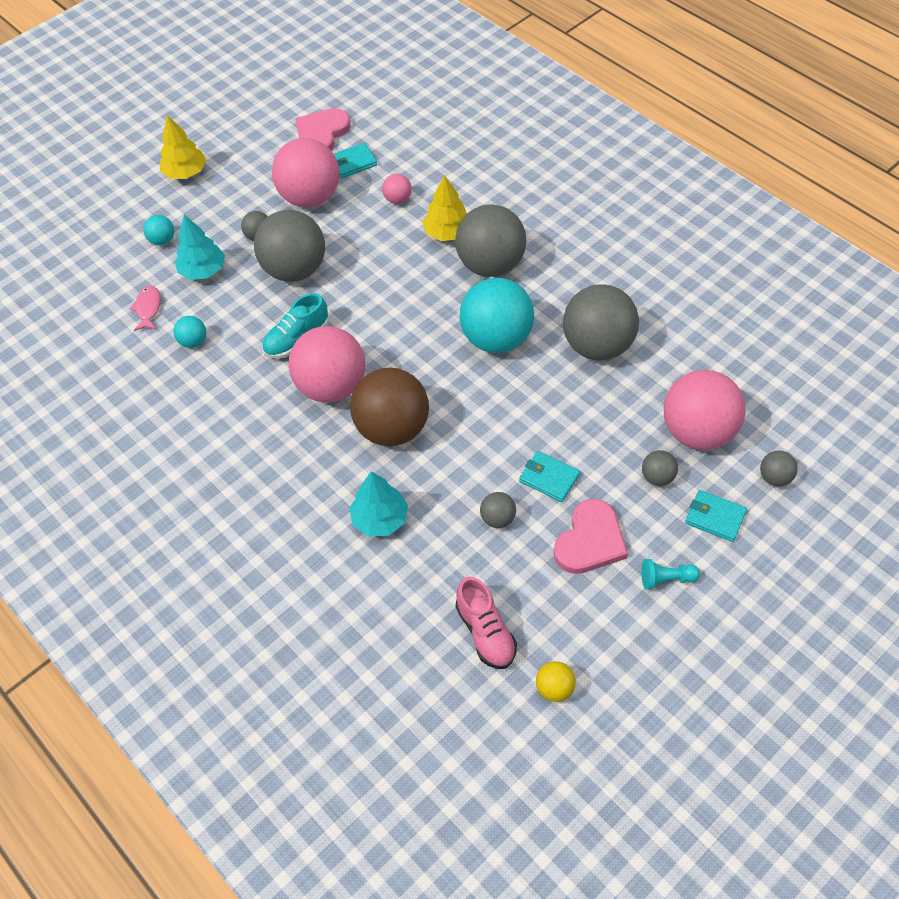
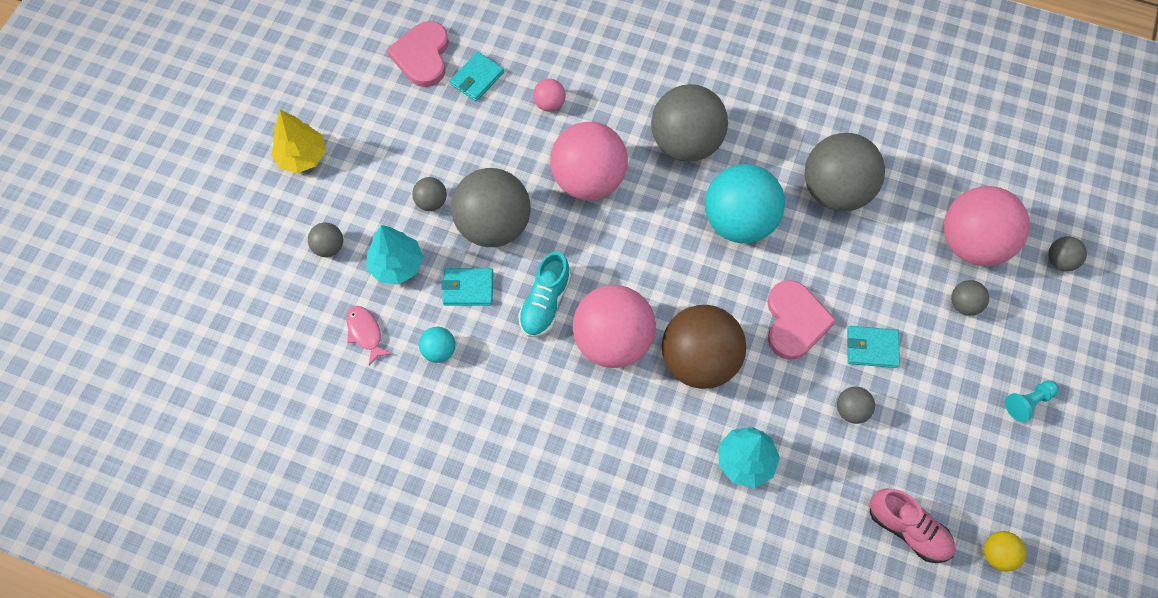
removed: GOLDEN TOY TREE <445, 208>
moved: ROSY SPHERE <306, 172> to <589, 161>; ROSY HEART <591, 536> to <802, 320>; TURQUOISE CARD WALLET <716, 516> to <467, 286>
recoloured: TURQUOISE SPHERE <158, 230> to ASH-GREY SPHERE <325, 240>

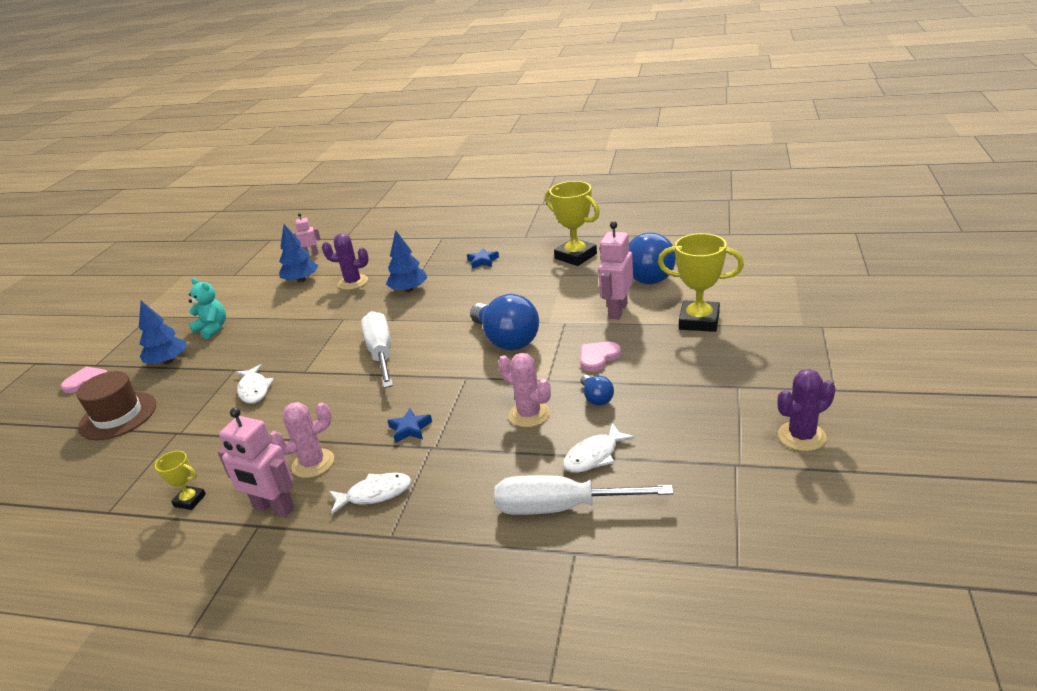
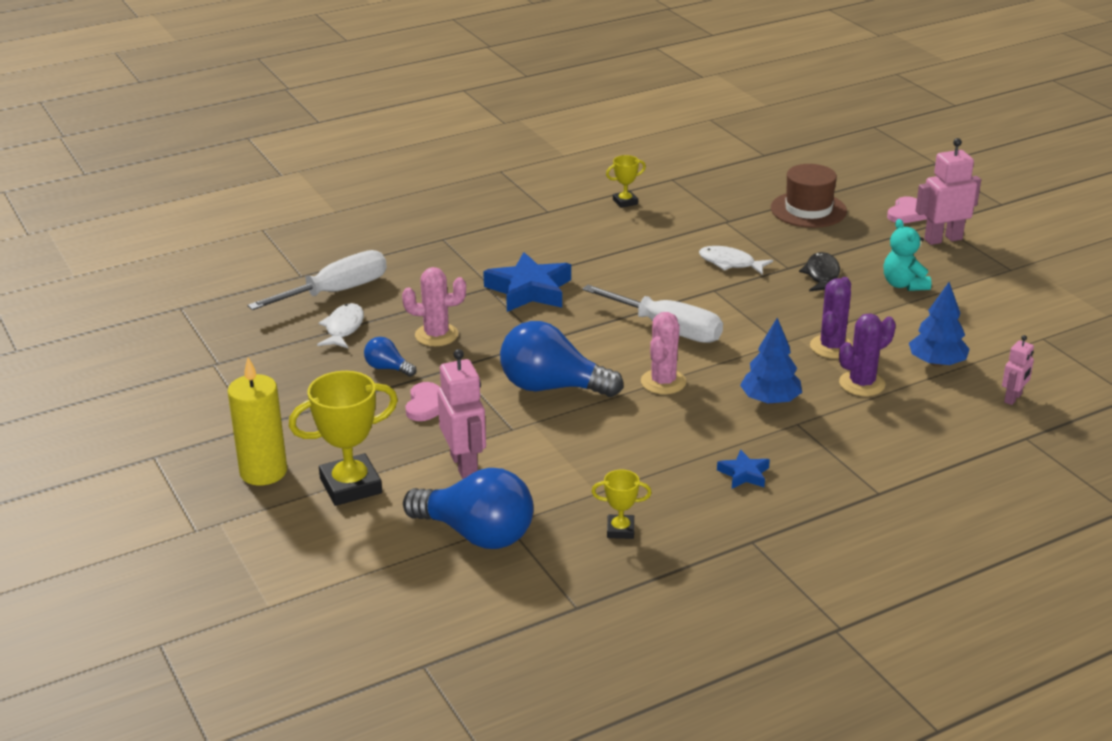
removed: BLUE TOY TREE <163, 332>; SNOW-WHITE FISH <370, 494>
added: GOLDEN WAX CANDLE <257, 421>; JET-BLACK FISH <819, 272>
moved: ROSY ROBOT FIGURE <256, 462> to <948, 191>; ROSY SAGUARO CACTUS <302, 440> to <663, 353>; ROYAL PURPLE SAGUARO CACTUS <806, 410> to <831, 318>
turned: TURQUOISE TEDDY BEAR <207, 308> = <907, 255> 75 degrees clockwise; BLUE LIGHTBULB <652, 258> = <468, 508> 150 degrees clockwise
resized: BLUE STAR SHAPE <409, 425> = <527, 282> x2.00; GOLDEN AWARD CUP <572, 223> = <621, 504> x0.52

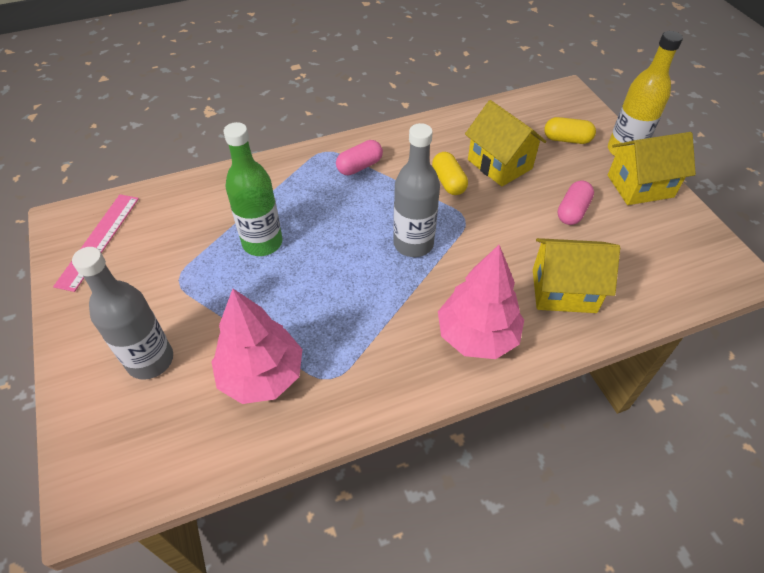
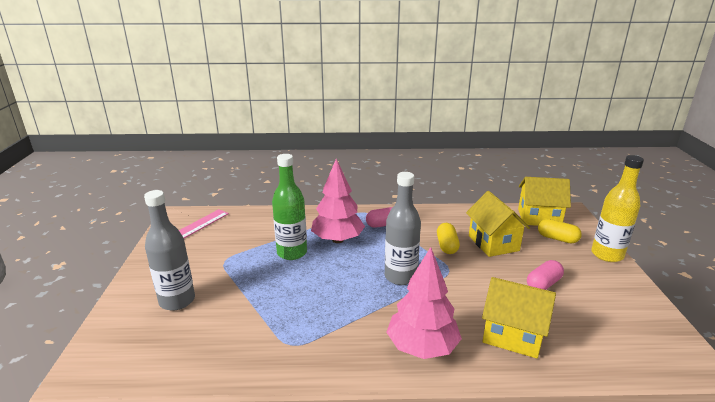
moved: ROSY TOY TREE <257, 346> to <338, 201>; GOLDEN TOY HOUSE <652, 168> to <544, 201>

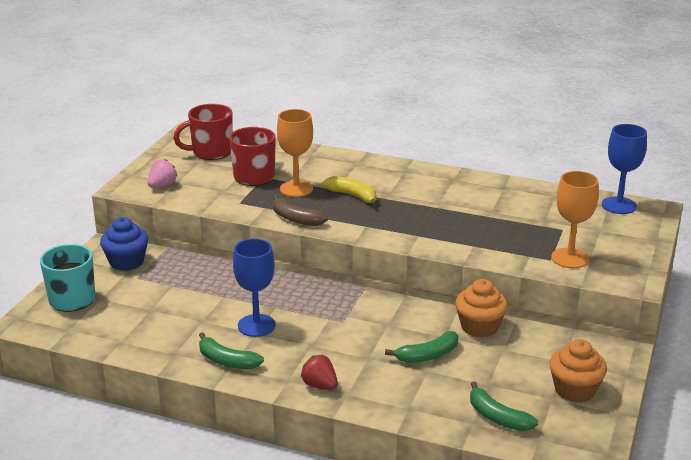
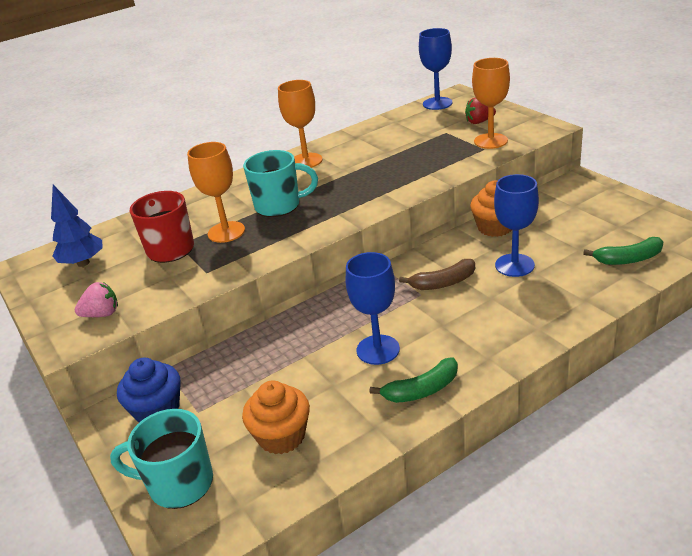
added: ORANGE-COLOURED WINE GLASS <300, 124>
moved: RUSSET BANANA <300, 210> to <437, 274>; SCARLET BERRY <319, 372> to <480, 110>; ORANGE-COLOURED FAIRY CAKE <578, 371> to <276, 417>
replaced: SCARLET MUG <202, 132> to BLUE TOY TREE <77, 226>; GOLDEN BANANA <349, 191> to TURQUOISE MUG <280, 183>; EMERALD BANANA <421, 347> to BLUE WINE GLASS <516, 225>
turned: ROSY BERRY <163, 173> = <96, 299> 90 degrees clockwise

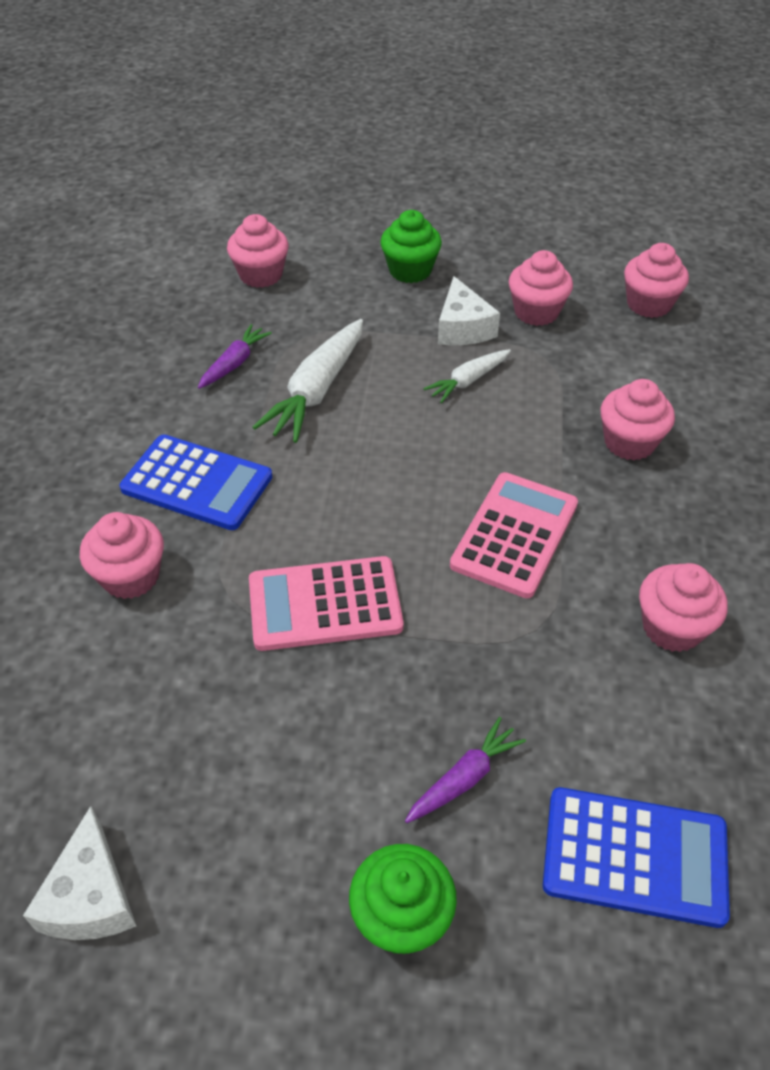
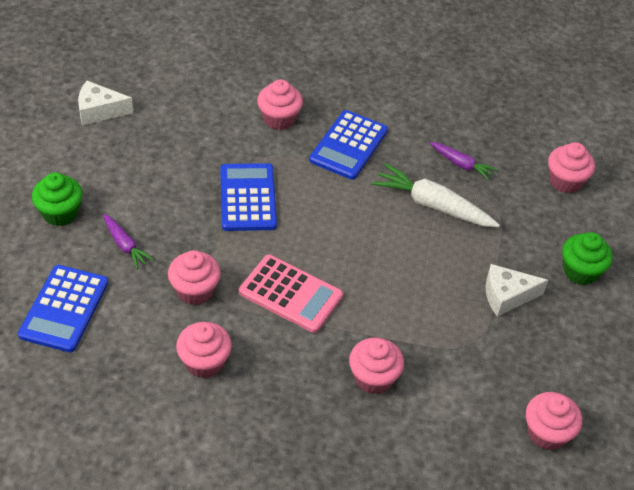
removed: SNOW-WHITE TOY CARROT <467, 376>
moved: ROSY FAIRY CAKE <541, 288> to <194, 277>
recoloured: ROSY ADDING MACHINE <326, 603> to BLUE ADDING MACHINE <248, 197>

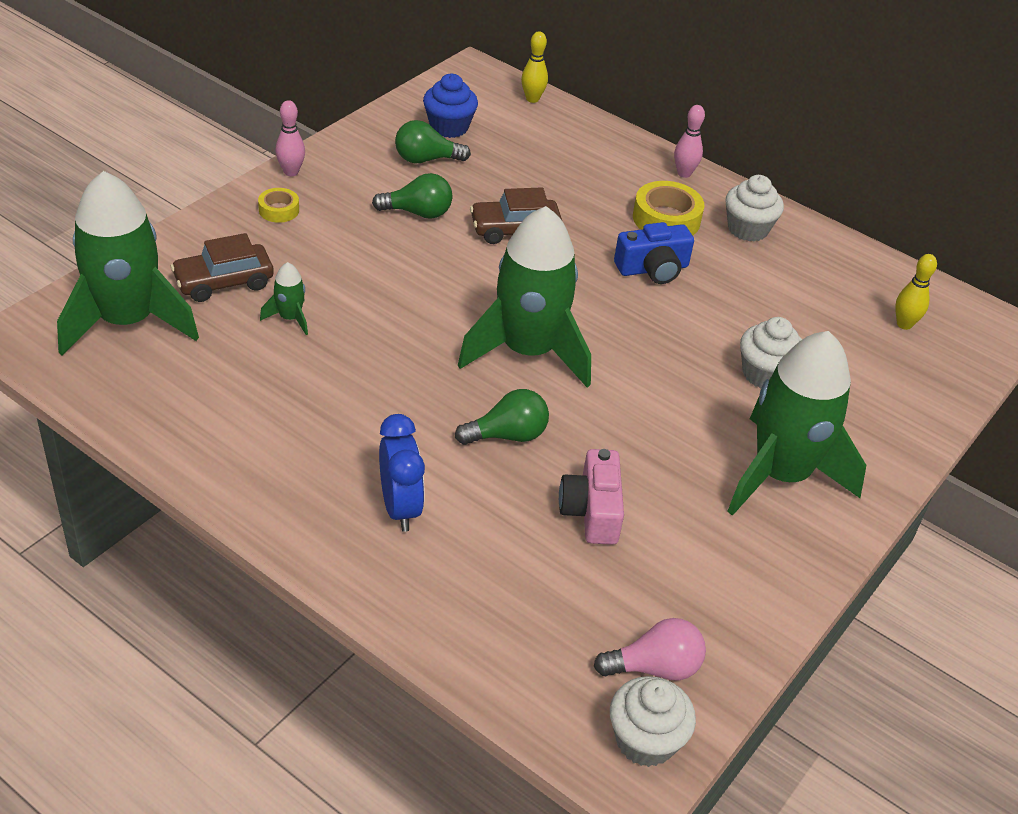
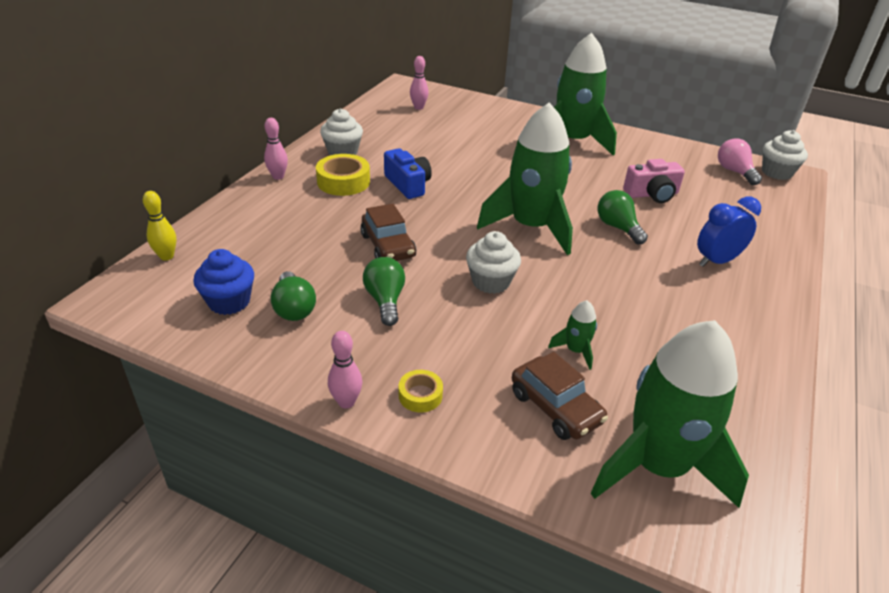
moved: SNOW-WHITE FAIRY CAKE <771, 353> to <493, 262>
recoloured: GOLDEN TENPIN <916, 292> to ROSY TENPIN <419, 83>

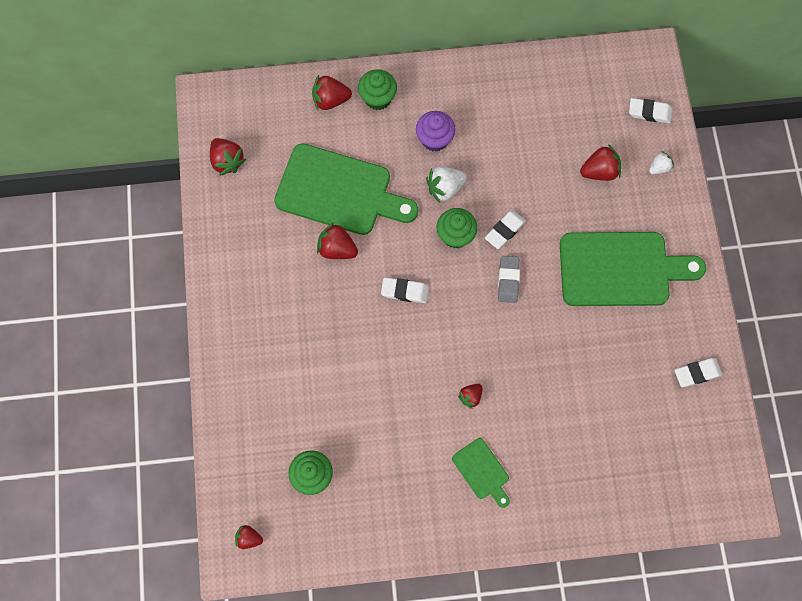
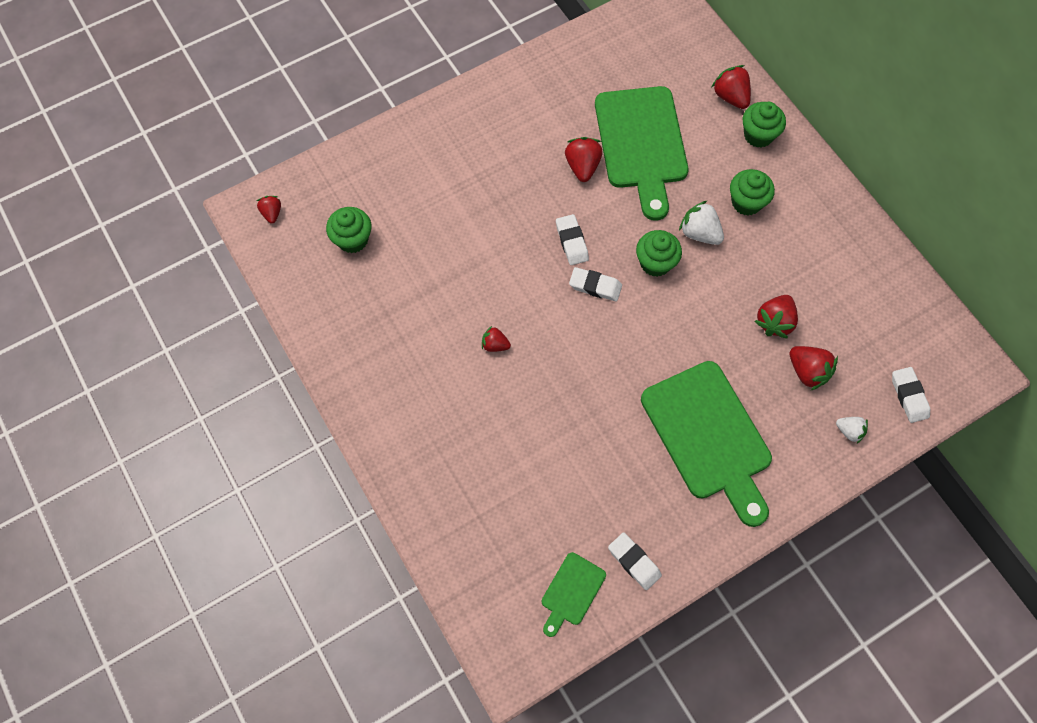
removed: ASH-GREY ERASER <509, 279>
moved: SCARLET BERRY <228, 157> to <776, 317>; EMERALD CUTTING BOARD <481, 473> to <574, 594>; SNOW-WHITE ERASER <505, 229> to <595, 284>
recoloured: ROYAL PURPLE FAIRY CAKE <436, 131> to EMERALD FAIRY CAKE <752, 192>

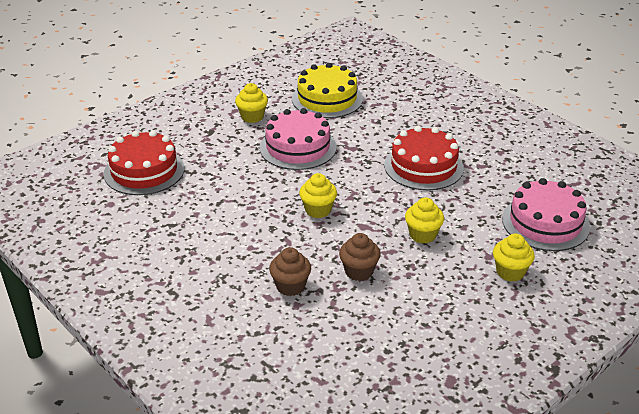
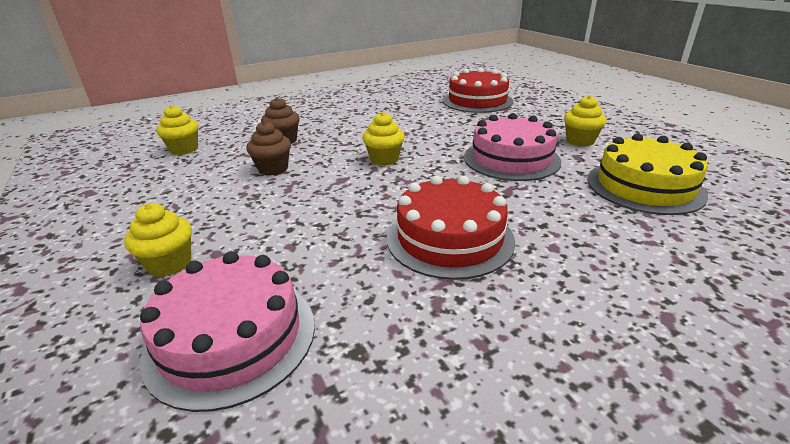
moved: GOLDEN FAIRY CAKE <424, 220> to <178, 130>

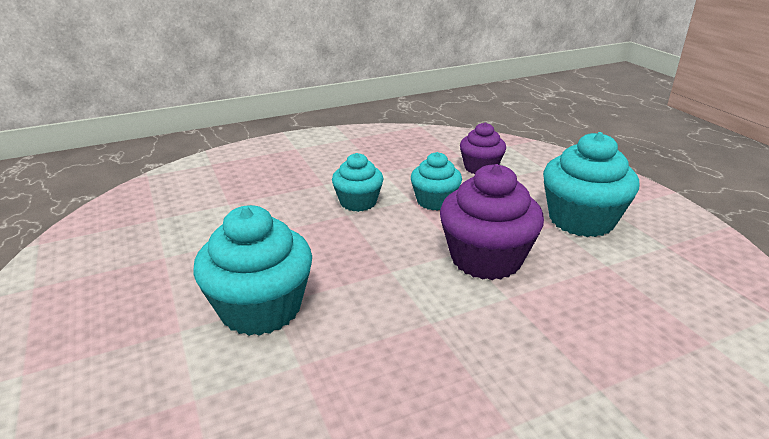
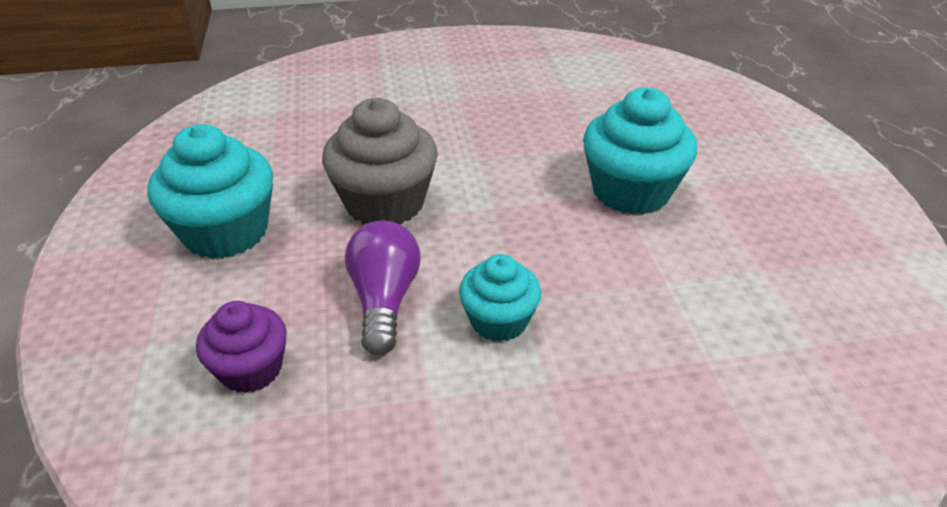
replaced: TURQUOISE FAIRY CAKE <436, 181> to ROYAL PURPLE LIGHTBULB <383, 287>
recoloured: ROYAL PURPLE FAIRY CAKE <492, 222> to ASH-GREY FAIRY CAKE <380, 161>

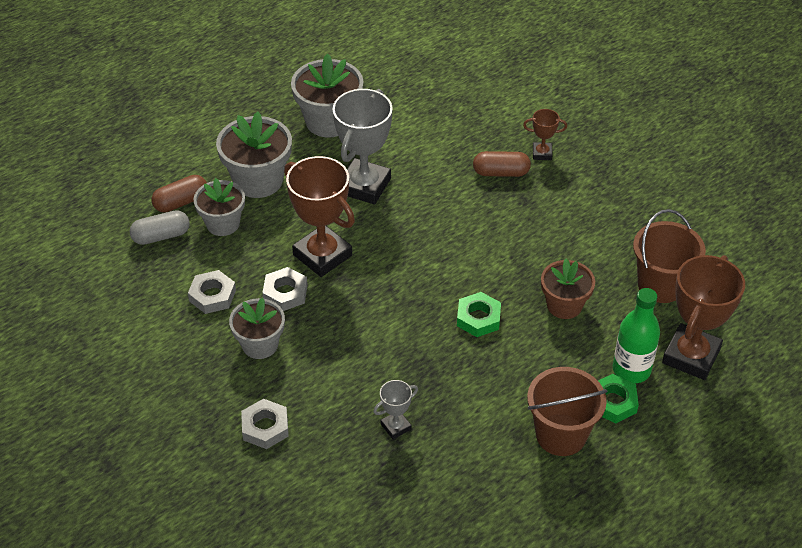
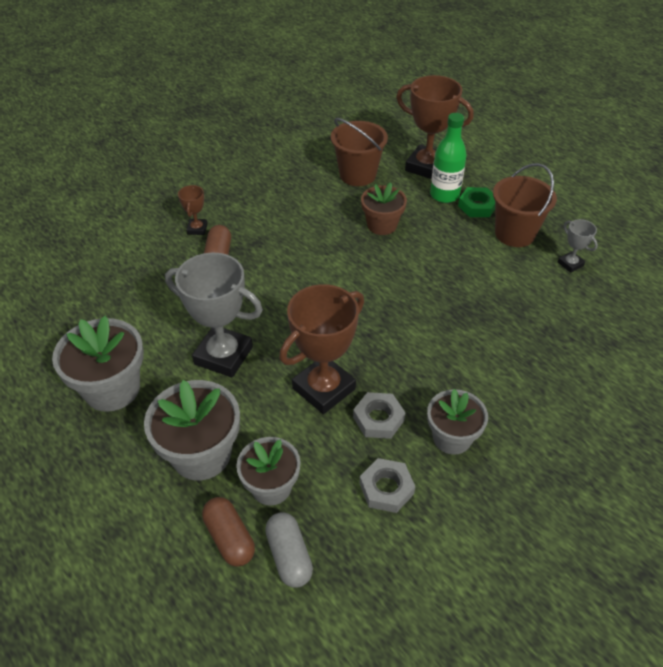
removed: ASH-GREY NUT <265, 424>; EMERALD NUT <479, 314>
moved: ASH-GREY AWARD CUP <395, 409> to <578, 246>

